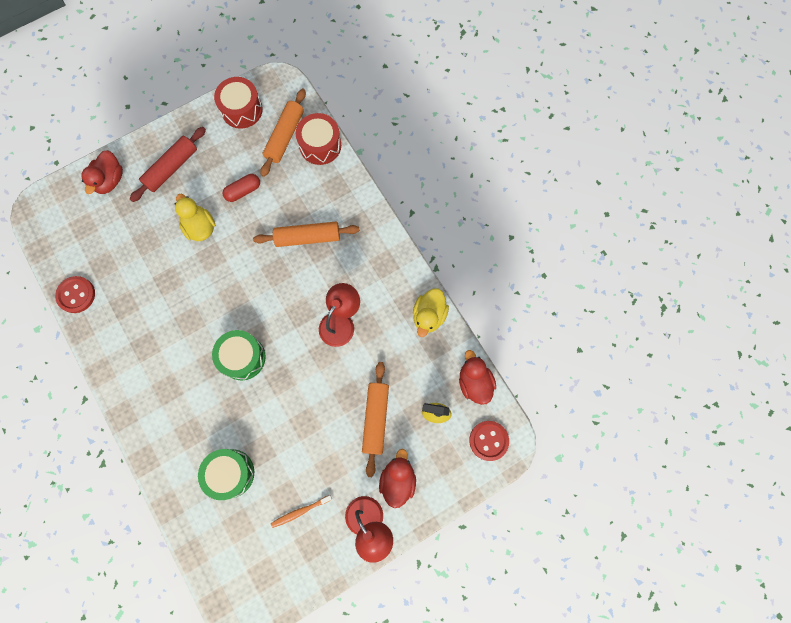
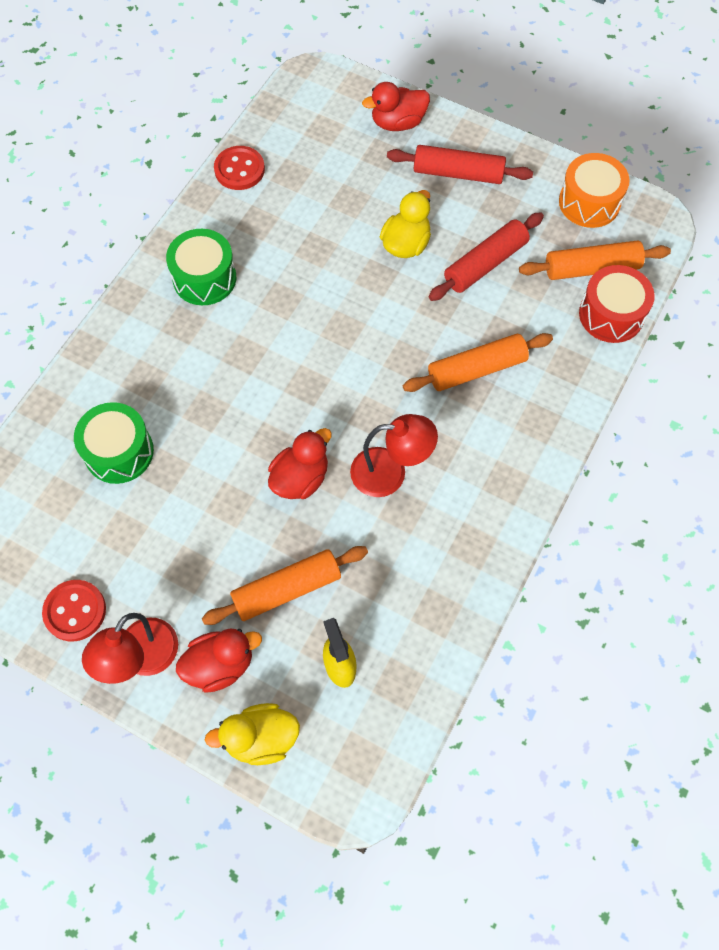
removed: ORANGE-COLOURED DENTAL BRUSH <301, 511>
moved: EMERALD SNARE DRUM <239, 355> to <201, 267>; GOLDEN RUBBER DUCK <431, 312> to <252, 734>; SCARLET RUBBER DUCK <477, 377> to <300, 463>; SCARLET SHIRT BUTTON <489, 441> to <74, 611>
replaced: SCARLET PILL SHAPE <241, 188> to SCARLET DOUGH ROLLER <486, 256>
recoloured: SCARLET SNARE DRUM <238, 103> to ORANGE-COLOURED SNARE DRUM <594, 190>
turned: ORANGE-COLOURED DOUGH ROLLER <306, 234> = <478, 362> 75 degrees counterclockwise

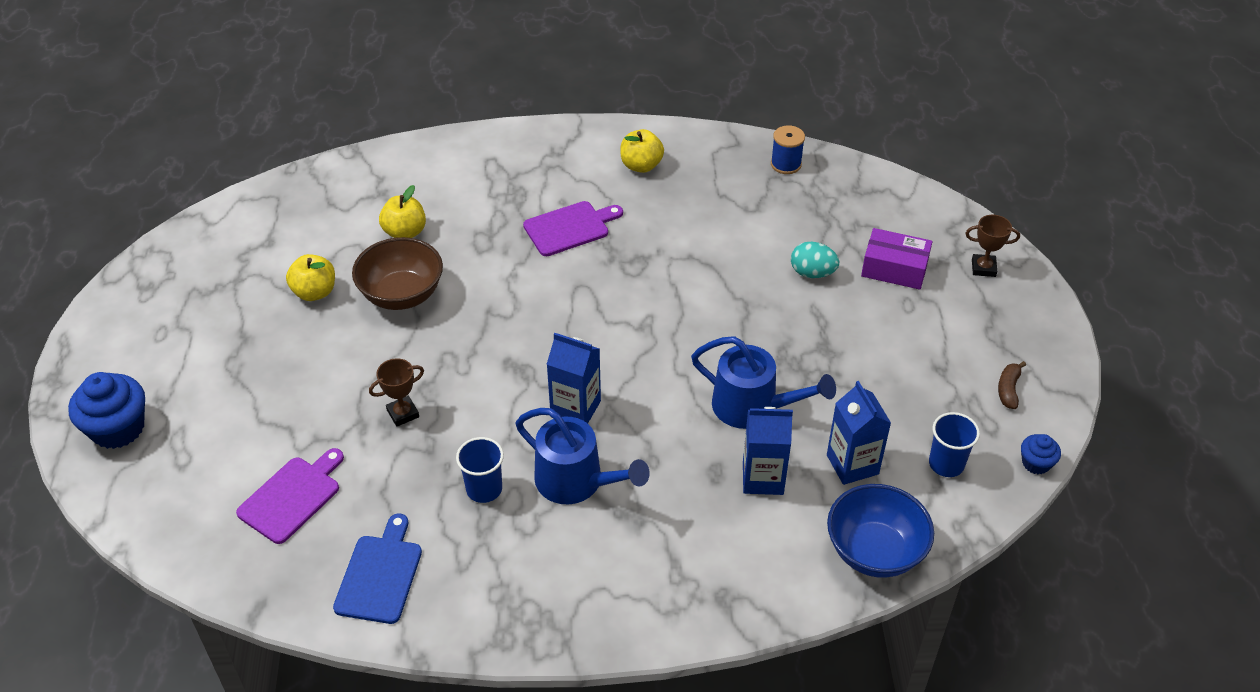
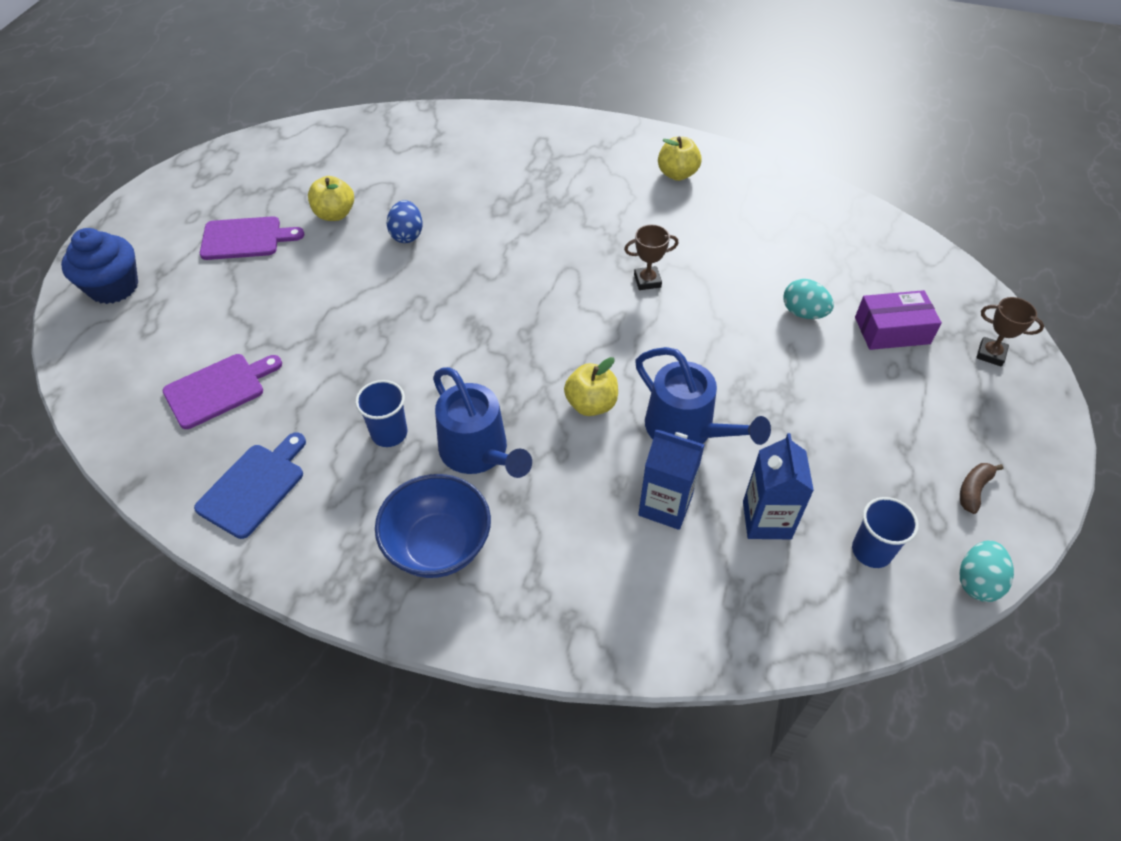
removed: BLUE MILK CARTON <574, 378>; BLUE REEL OF THREAD <788, 149>
moved: RUSSET AWARD CUP <396, 392> to <651, 257>; GOLDEN APPLE FRUIT <402, 211> to <591, 386>; ROYAL PURPLE CUTTING BOARD <573, 228> to <252, 238>; BLUE DEEP DISH <880, 531> to <433, 526>
replaced: RUSSET DEEP DISH <397, 273> to BLUE TOY EGG <405, 221>; BLUE FAIRY CAKE <1041, 454> to TURQUOISE TOY EGG <987, 571>
turned: ROYAL PURPLE PACKAGE <896, 259> = <898, 320> 45 degrees counterclockwise

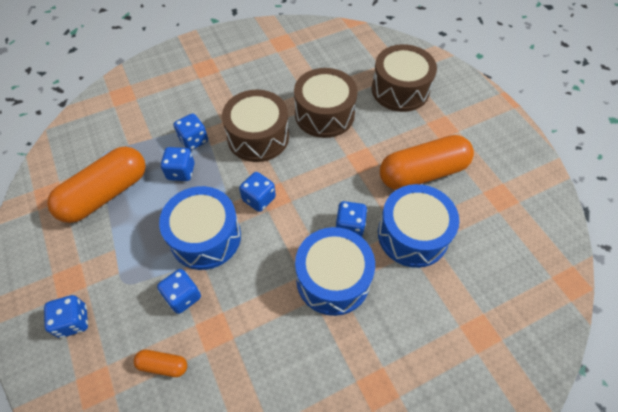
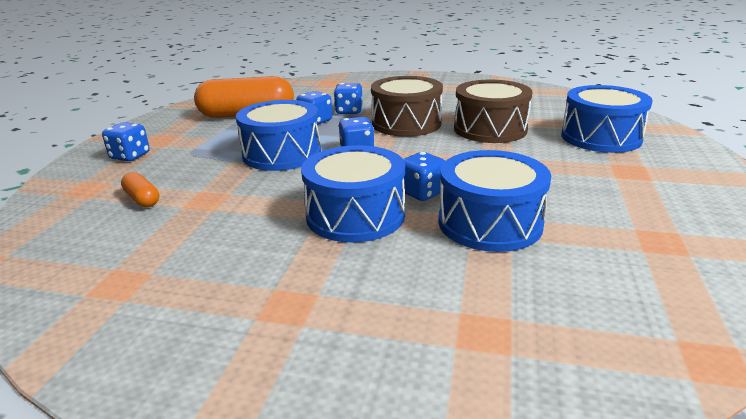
removed: BLUE GAME DIE <179, 291>; ORANGE-COLOURED PILL SHAPE <427, 162>
recoloured: RUSSET SNARE DRUM <404, 78> to BLUE SNARE DRUM <607, 119>

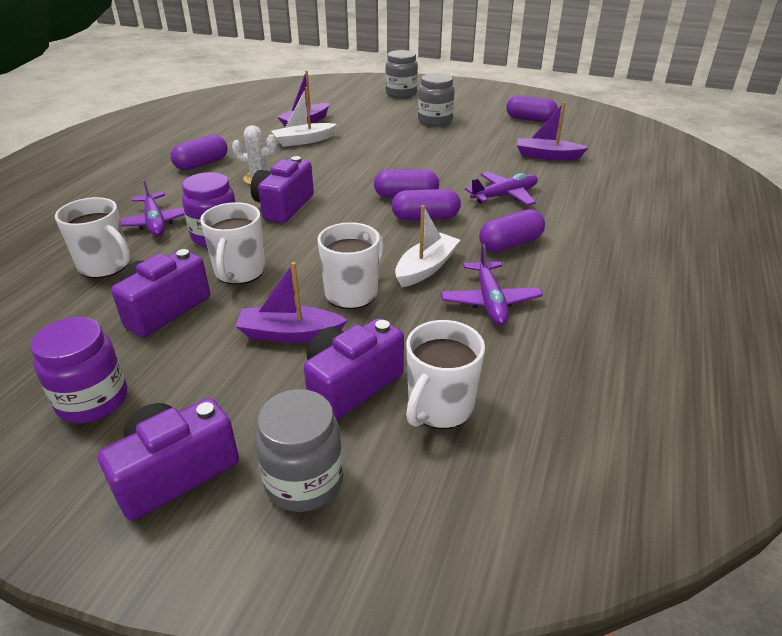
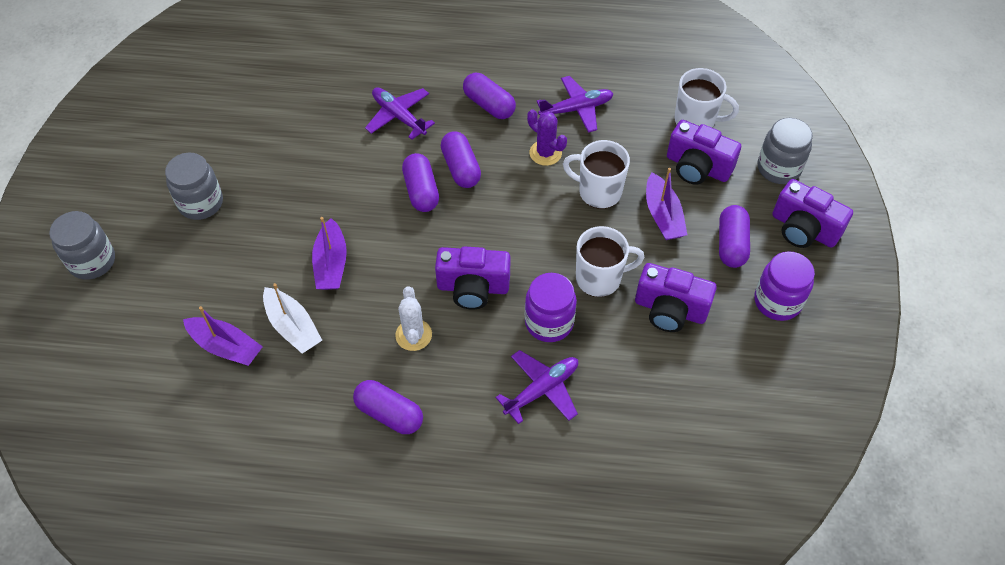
removed: SNOW-WHITE MUG <93, 237>
moved: ROYAL PURPLE PILL SHAPE <532, 108> to <734, 236>; ROYAL PURPLE TOY BOAT <553, 131> to <329, 253>
replaced: SNOW-WHITE TOY BOAT <427, 246> to ROYAL PURPLE SAGUARO CACTUS <547, 137>

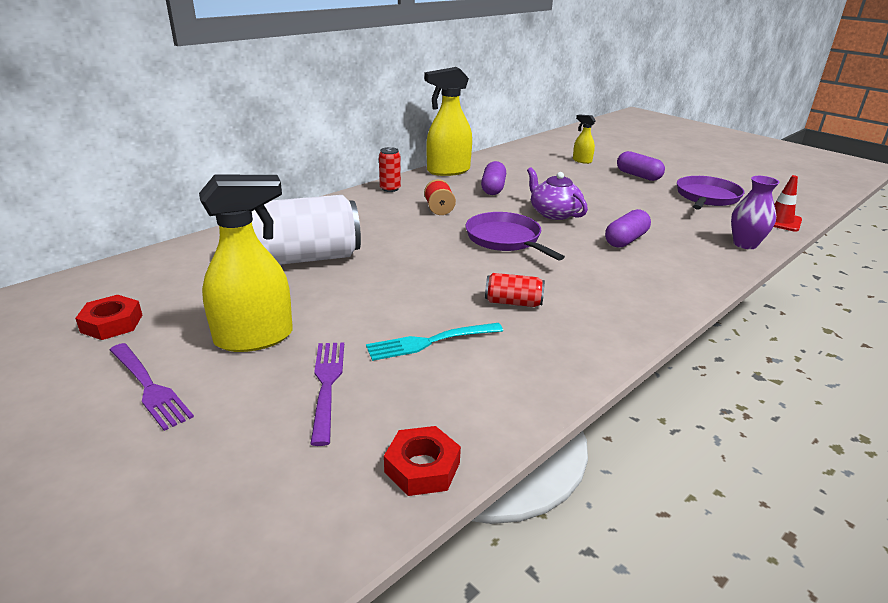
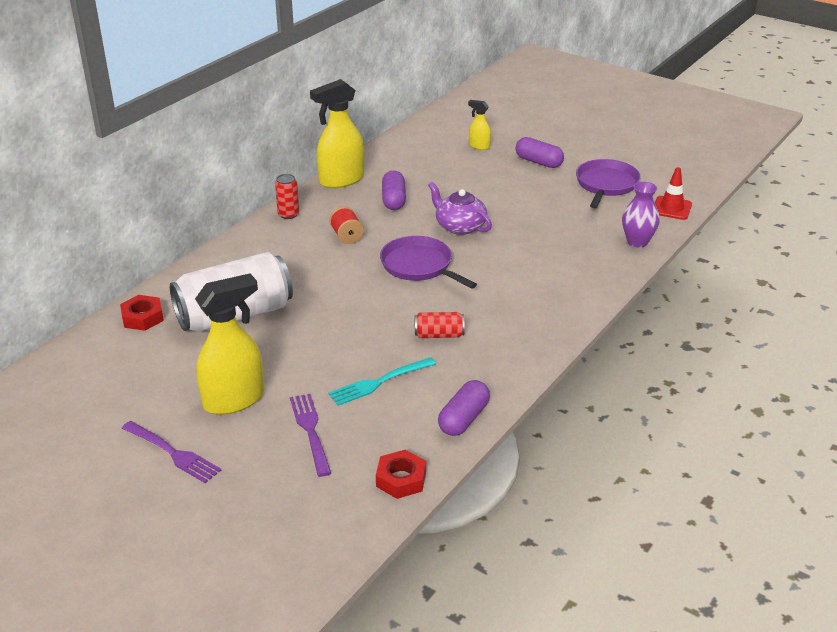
moved: SCARLET NUT <108, 317> to <142, 313>; ROYAL PURPLE PILL SHAPE <628, 228> to <464, 408>

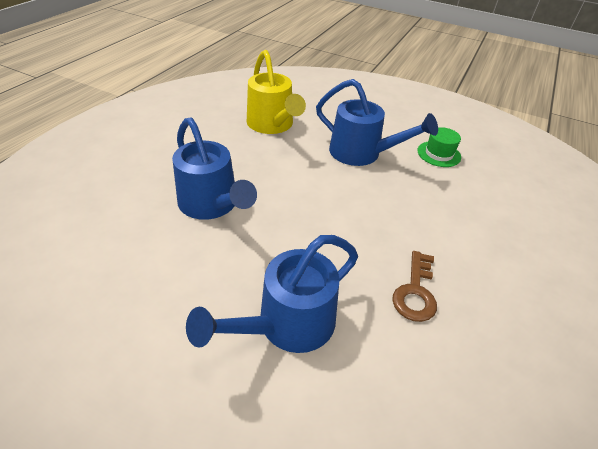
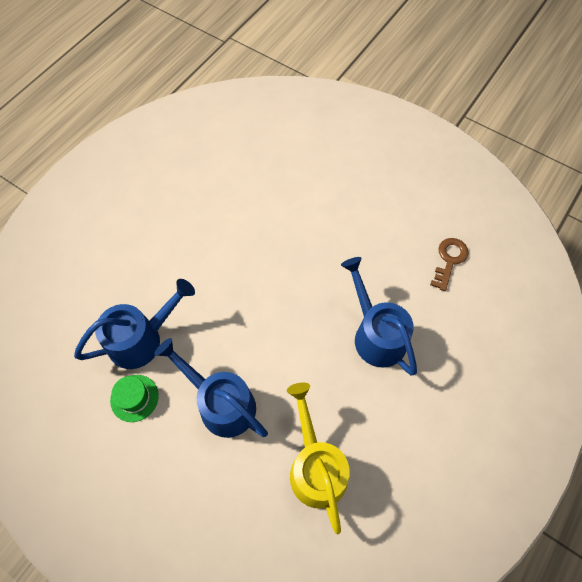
moved: BLUE WATERING CAN <272, 294> to <134, 324>; RUSSET DOOR KEY <414, 286> to <449, 264>

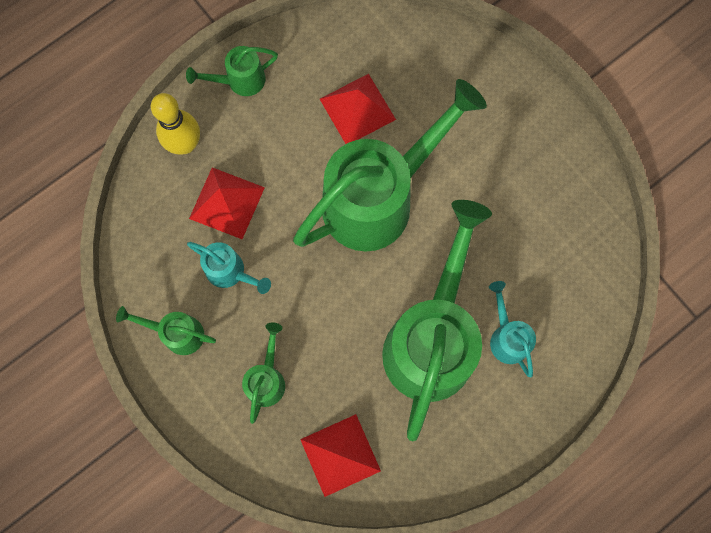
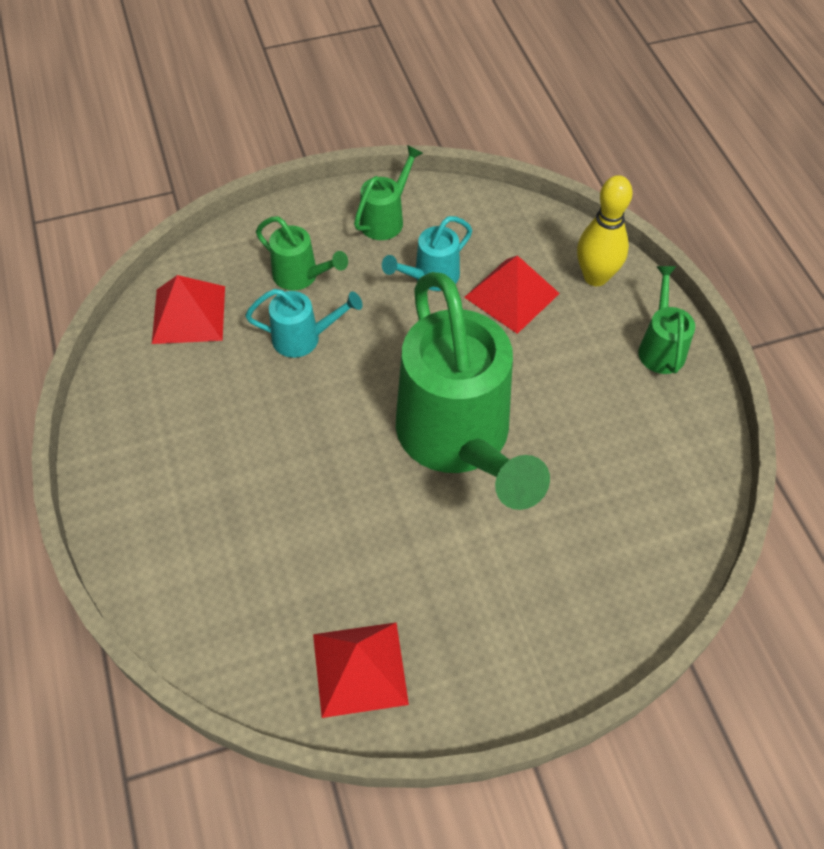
removed: EMERALD WATERING CAN <437, 320>
moved: SCARLET PYRAMID SHAPE <358, 109> to <361, 670>; TURQUOISE WATERING CAN <512, 329> to <304, 323>

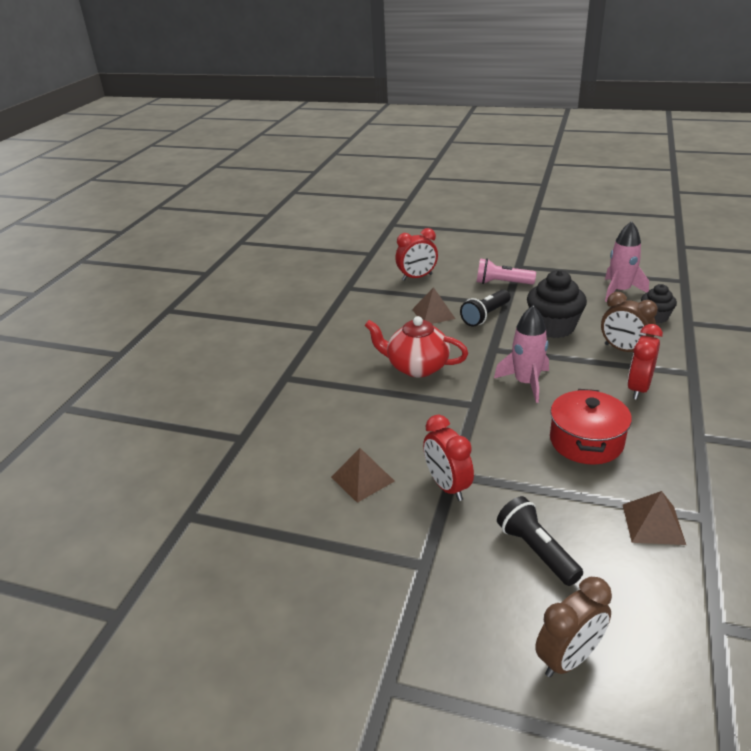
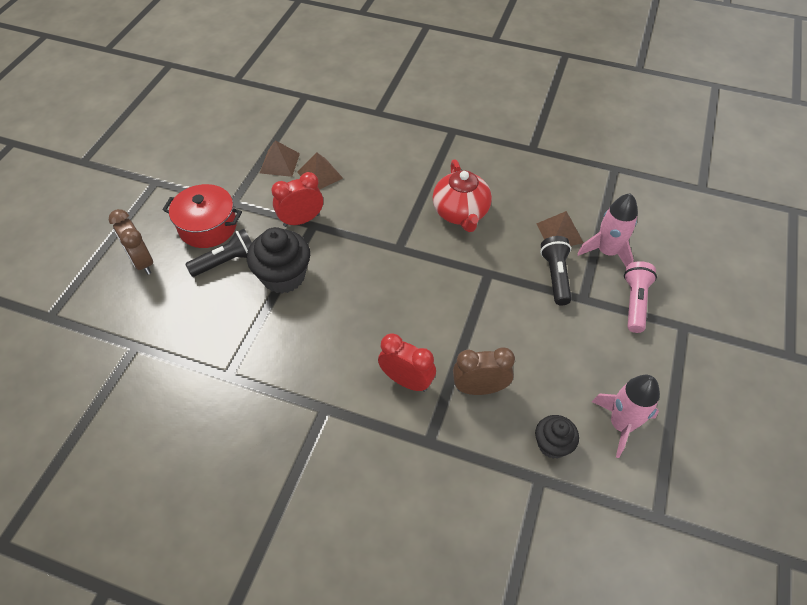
removed: SCARLET BEDSIDE CLOCK <416, 254>
moved: ROSY SPACESHIP <521, 354> to <607, 229>; JET-BLACK FAIRY CAKE <557, 304> to <278, 260>; SCARLET STOCKPOT <591, 427> to <202, 216>; RUSSET PYRAMID SHAPE <654, 518> to <280, 158>
turned: SCARLET TEA POT <416, 346> = <462, 195> 150 degrees clockwise; JET-BLACK TORCH <485, 308> = <555, 270> 45 degrees clockwise; RUSSET BEDSIDE CLOCK <629, 322> = <484, 371> 45 degrees clockwise

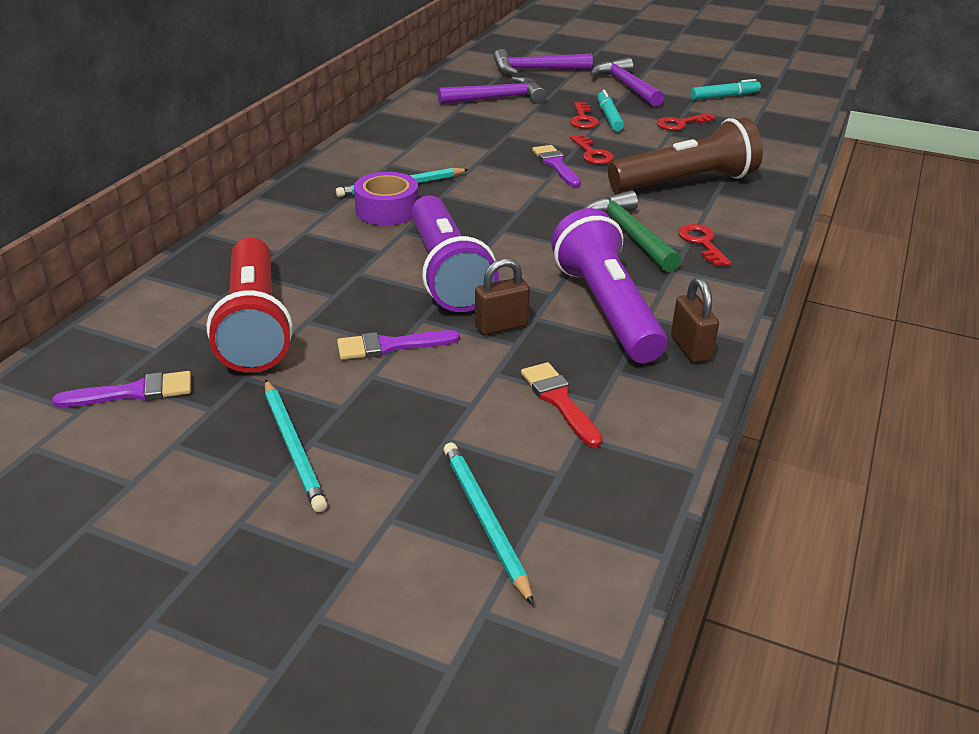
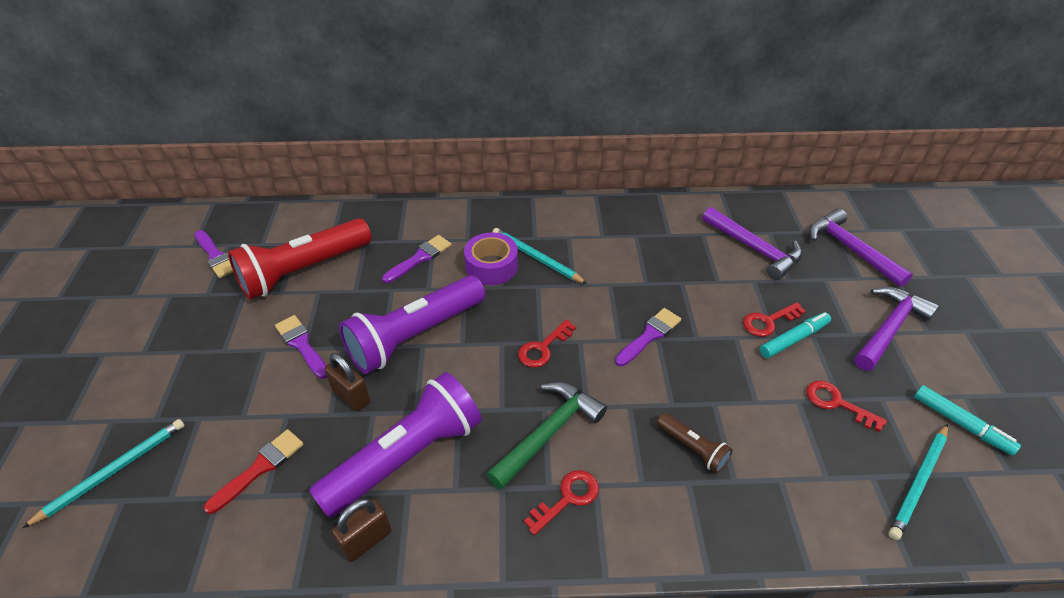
added: ROYAL PURPLE BRUSH <416, 259>
moved: TURQUOISE PENCIL <296, 446> to <918, 482>; SCARLET DOOR KEY <592, 149> to <547, 343>
resized: RUSSET TORCH <685, 155> = <694, 443> x0.46

